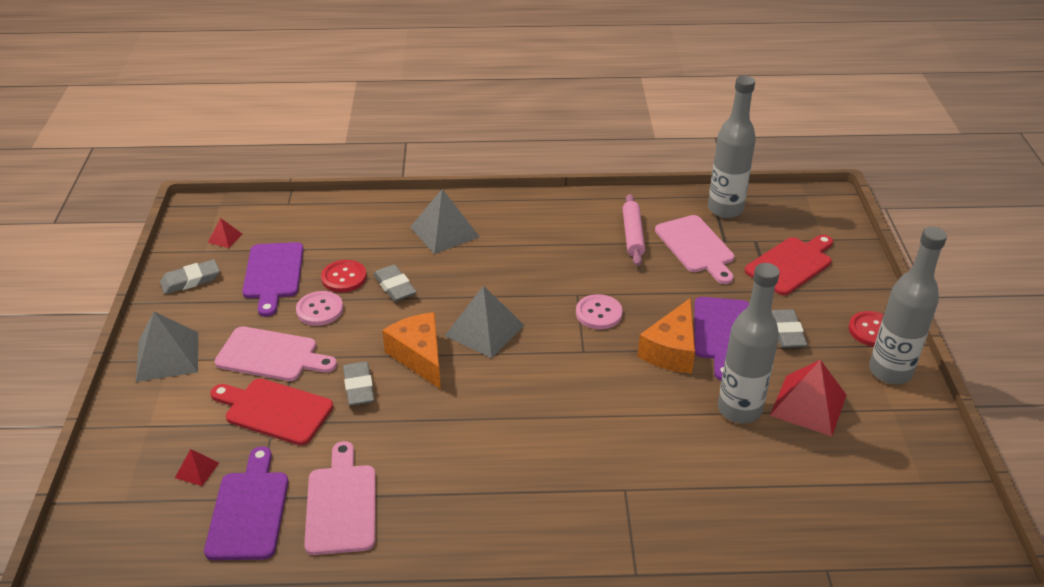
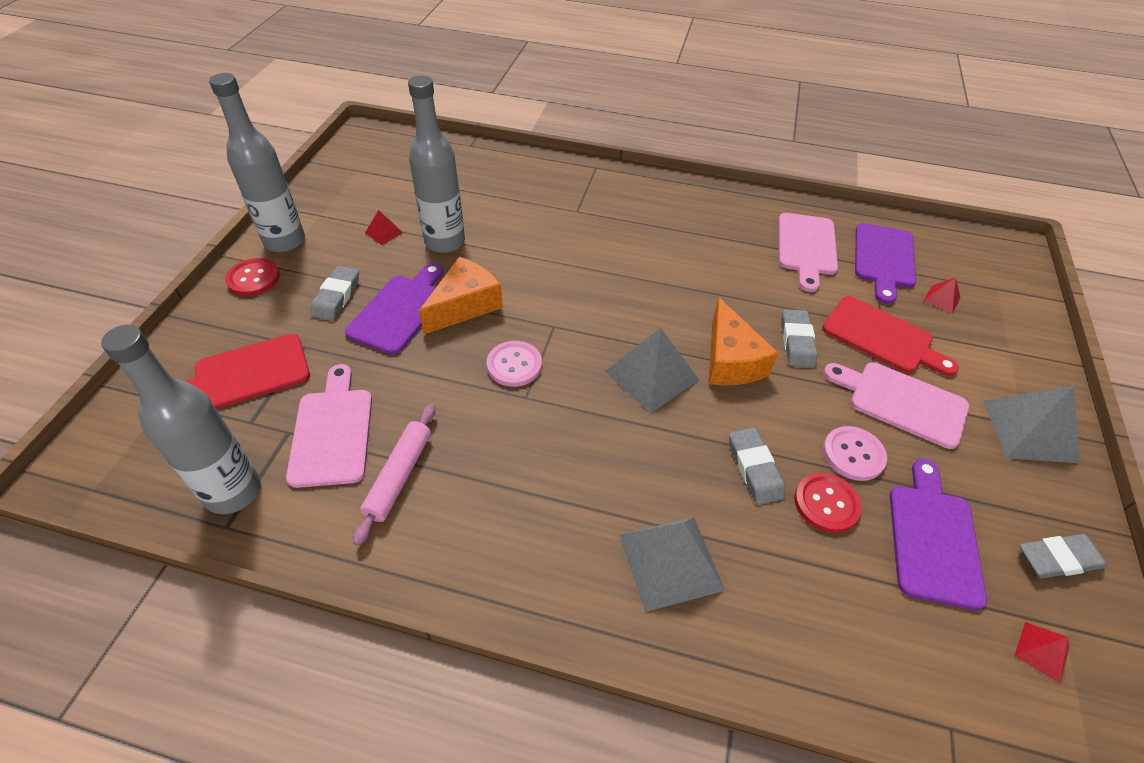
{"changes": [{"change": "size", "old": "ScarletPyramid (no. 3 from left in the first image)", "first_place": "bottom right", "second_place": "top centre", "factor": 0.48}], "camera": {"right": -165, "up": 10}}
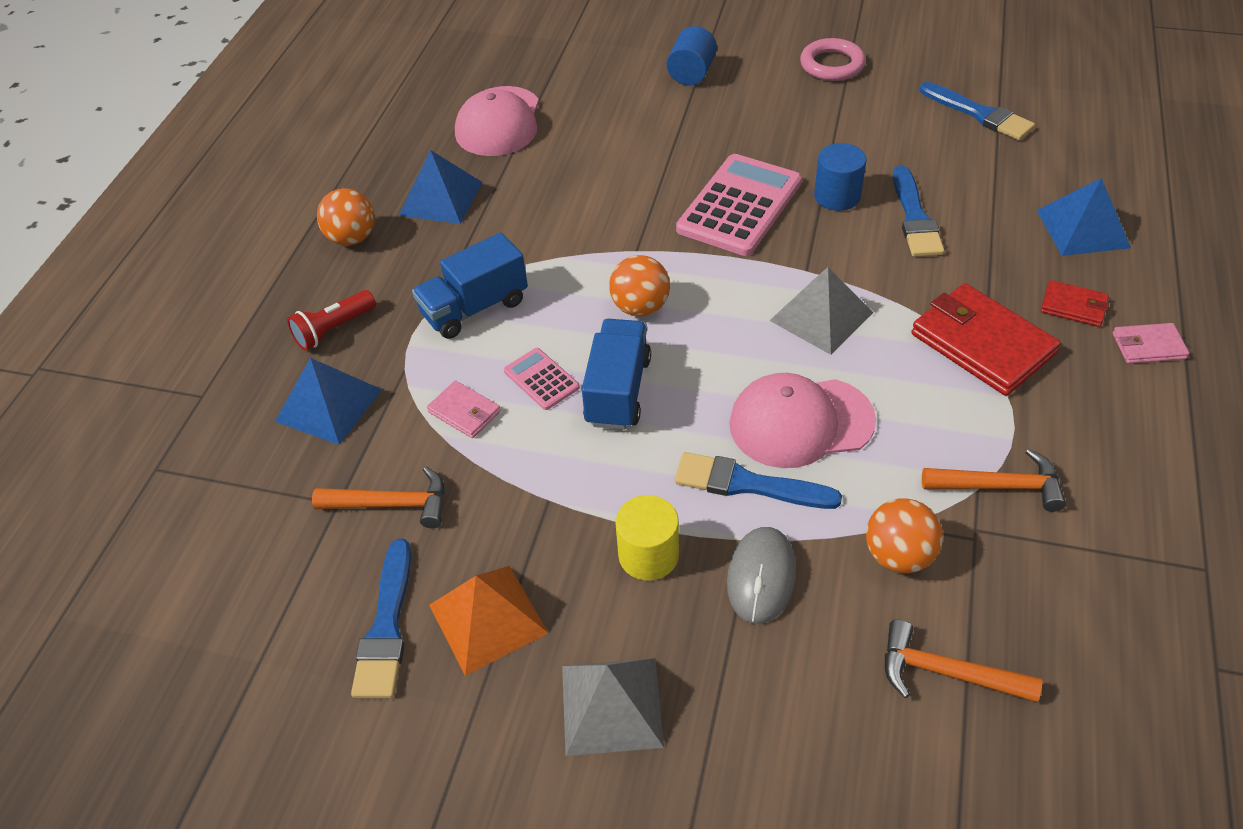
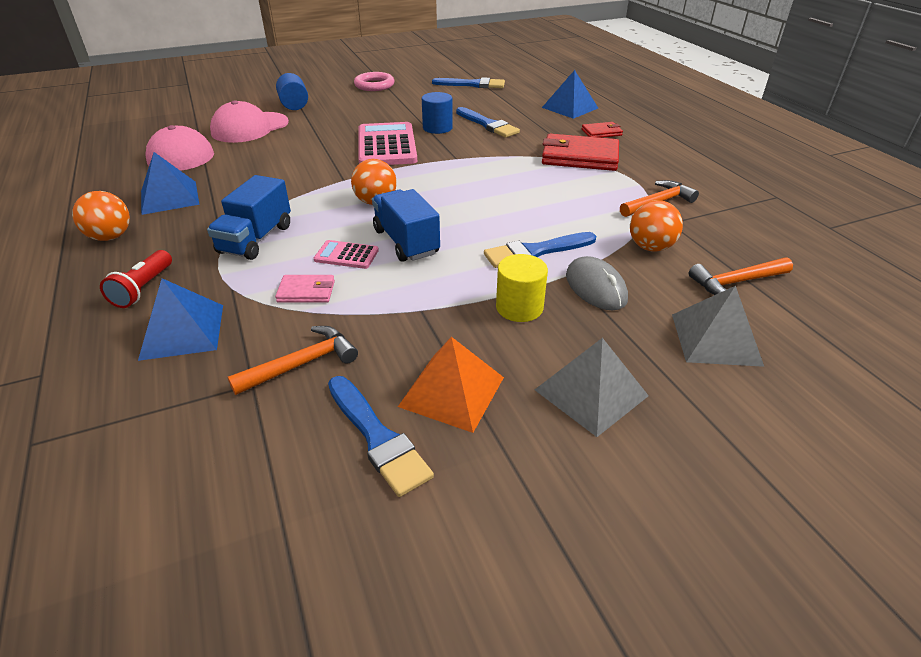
{"changes": [{"change": "relocated", "old": "AshGreyPyramid (no. 2 from left)", "first_place": "centre", "second_place": "middle right"}, {"change": "missing", "old": "PinkCardWallet (no. 2 from left)", "first_place": "middle right"}, {"change": "relocated", "old": "PinkPeakedCap (no. 2 from left)", "first_place": "centre", "second_place": "top left"}], "camera": {"right": -40, "up": -10}}
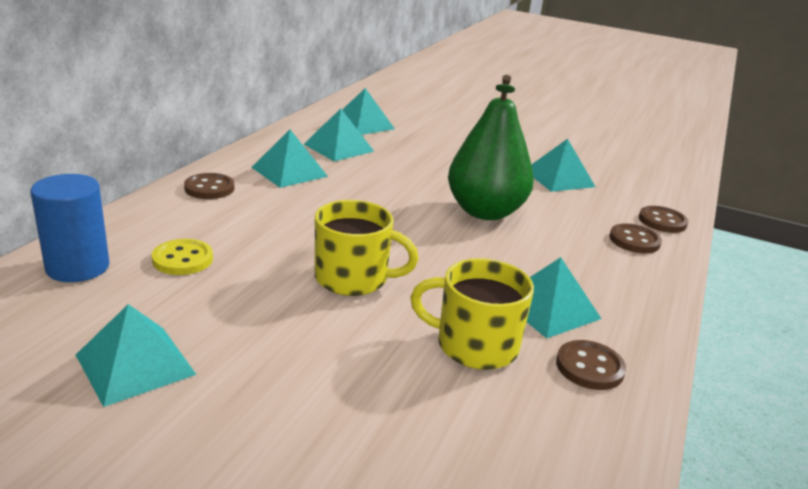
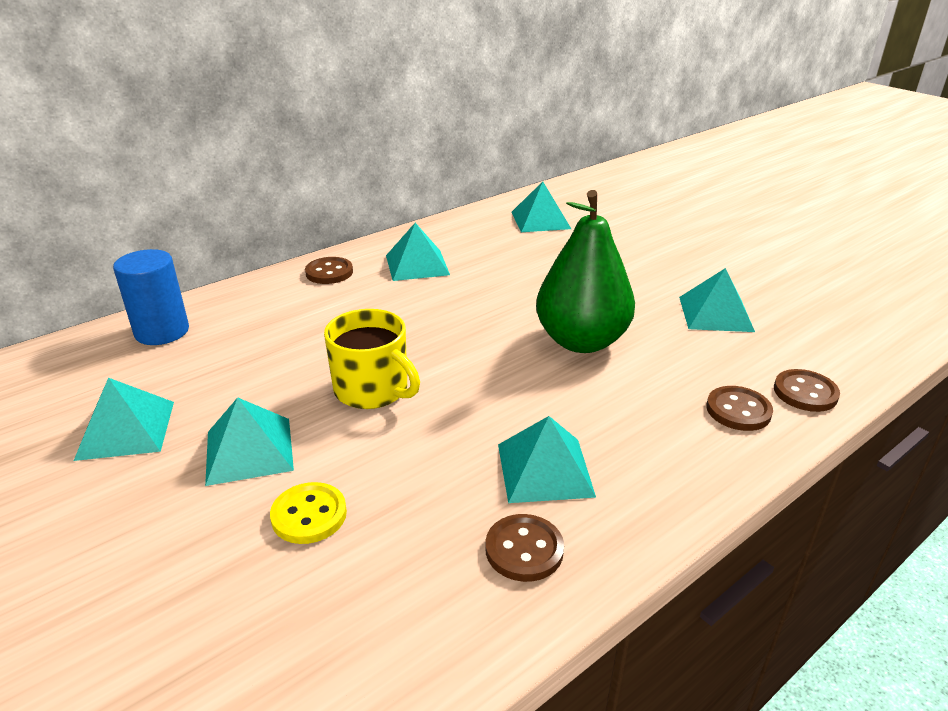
{"changes": [{"change": "relocated", "old": "AquaPyramid (no. 3 from left in the first image)", "new": "AquaPyramid (no. 2 from left)", "first_place": "top centre", "second_place": "middle left"}, {"change": "relocated", "old": "GoldenSewingButton", "first_place": "middle left", "second_place": "bottom left"}, {"change": "missing", "old": "GoldenMug (no. 2 from left)", "first_place": "centre"}], "camera": {"right": 30, "up": 5}}
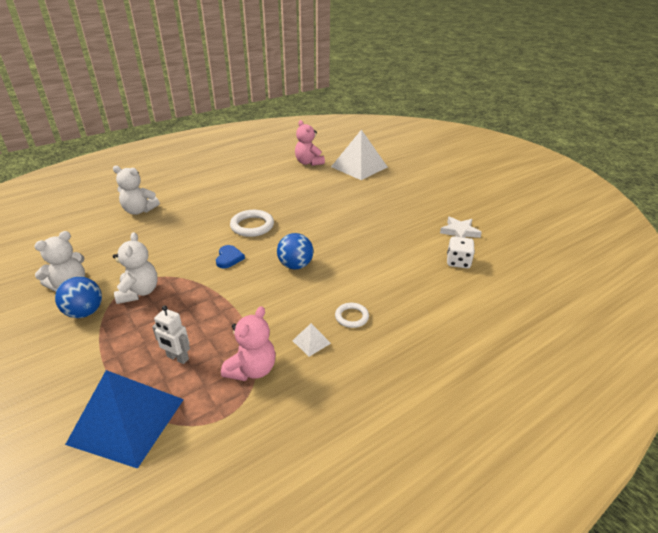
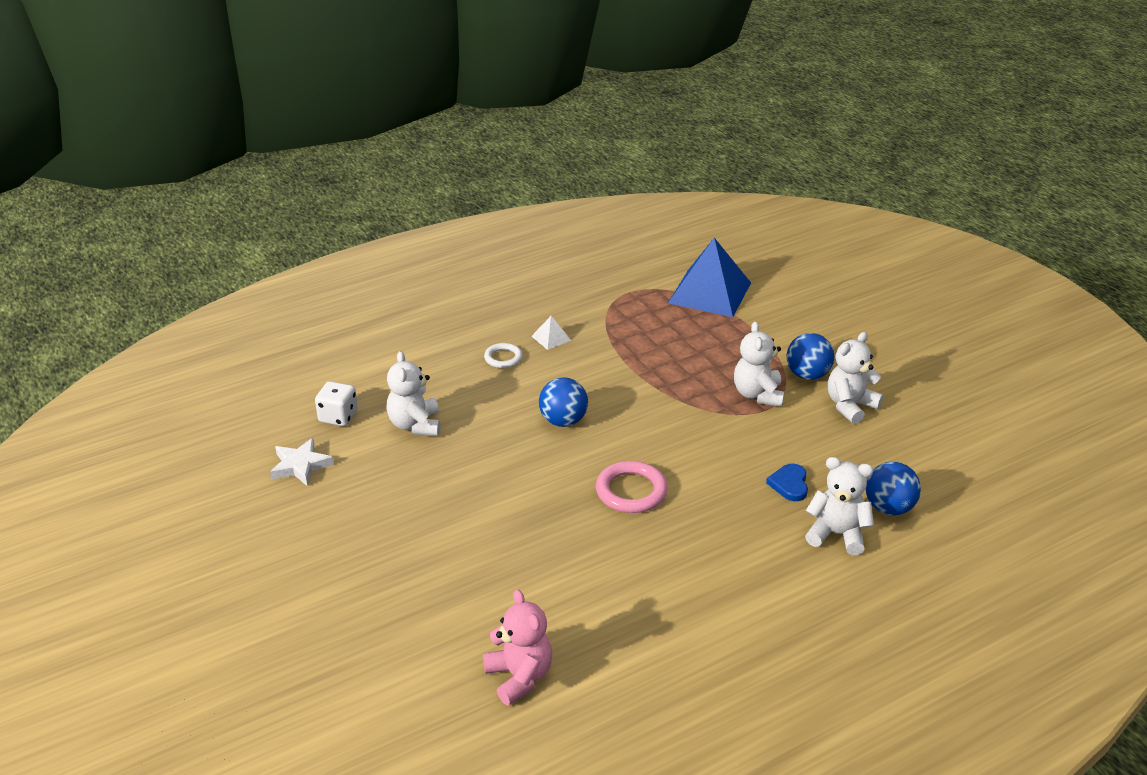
{"changes": [{"change": "missing", "old": "SnowWhitePyramid (no. 2 from left)", "first_place": "top centre"}, {"change": "colour", "old": "SnowWhiteTorus (no. 1 from left)", "new": "PinkTorus", "first_place": "centre", "second_place": "centre"}, {"change": "relocated", "old": "RoyalBlueHeartShape", "first_place": "centre", "second_place": "middle right"}, {"change": "missing", "old": "SnowWhiteRobotFigure", "first_place": "middle left"}, {"change": "missing", "old": "PinkStuffedBear (no. 1 from left)", "first_place": "centre"}, {"change": "appeared", "new": "SnowWhiteStuffedBear (no. 1 from left)", "second_place": "centre"}, {"change": "appeared", "new": "RoyalBlueBall (no. 3 from left)", "second_place": "middle right"}], "camera": {"right": -175, "up": 0}}
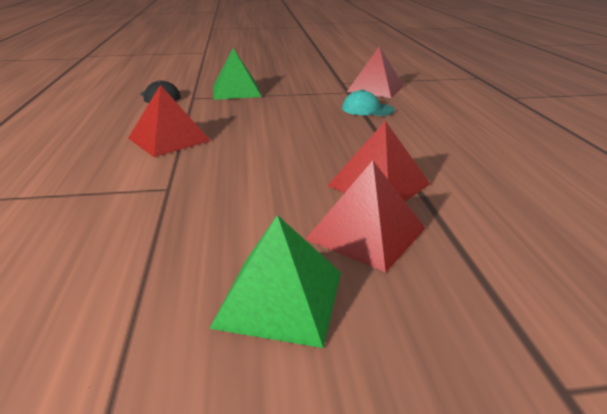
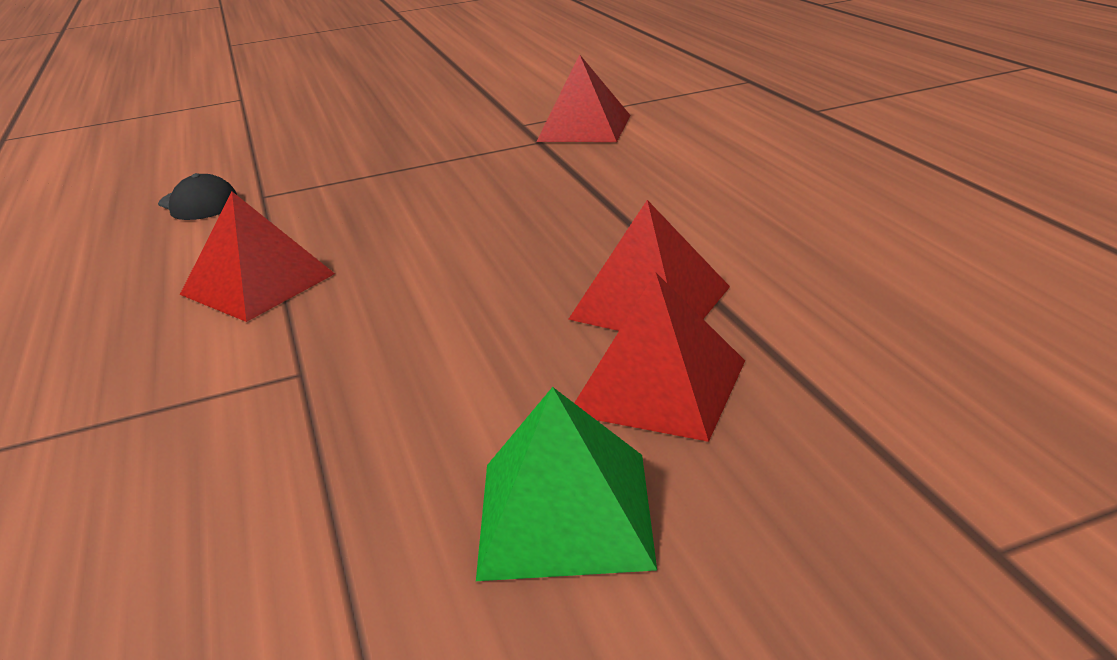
{"changes": [{"change": "missing", "old": "EmeraldPyramid (no. 1 from left)", "first_place": "top centre"}, {"change": "missing", "old": "AquaPeakedCap", "first_place": "top centre"}], "camera": {"right": -10, "up": 0}}
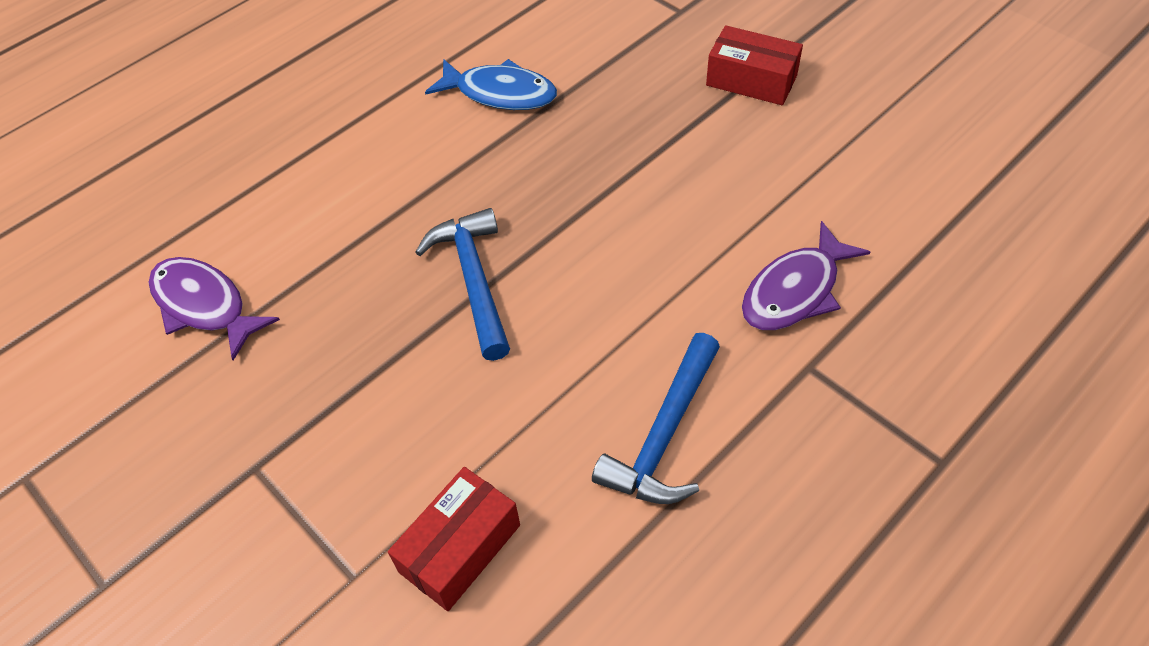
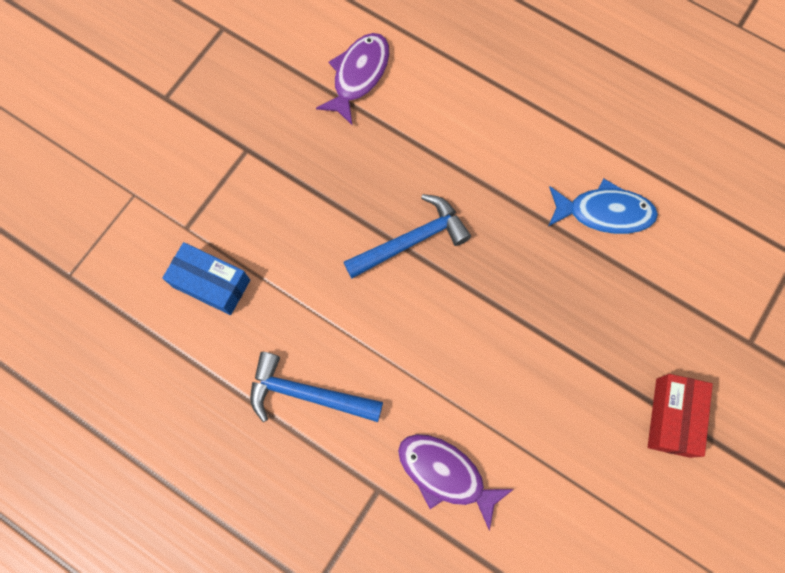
{"changes": [{"change": "spun", "old": "RoyalBlueFish", "first_place": "top centre", "second_place": "middle right", "degrees": -90}, {"change": "colour", "old": "ScarletBox (no. 1 from left)", "new": "RoyalBlueBox", "first_place": "bottom centre", "second_place": "middle left"}], "camera": {"right": 75, "up": 20}}
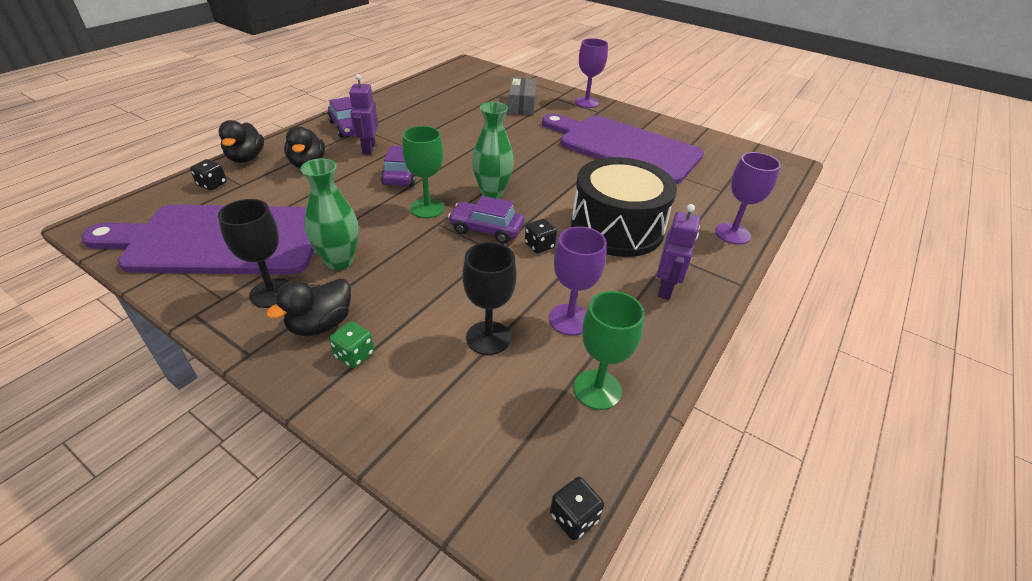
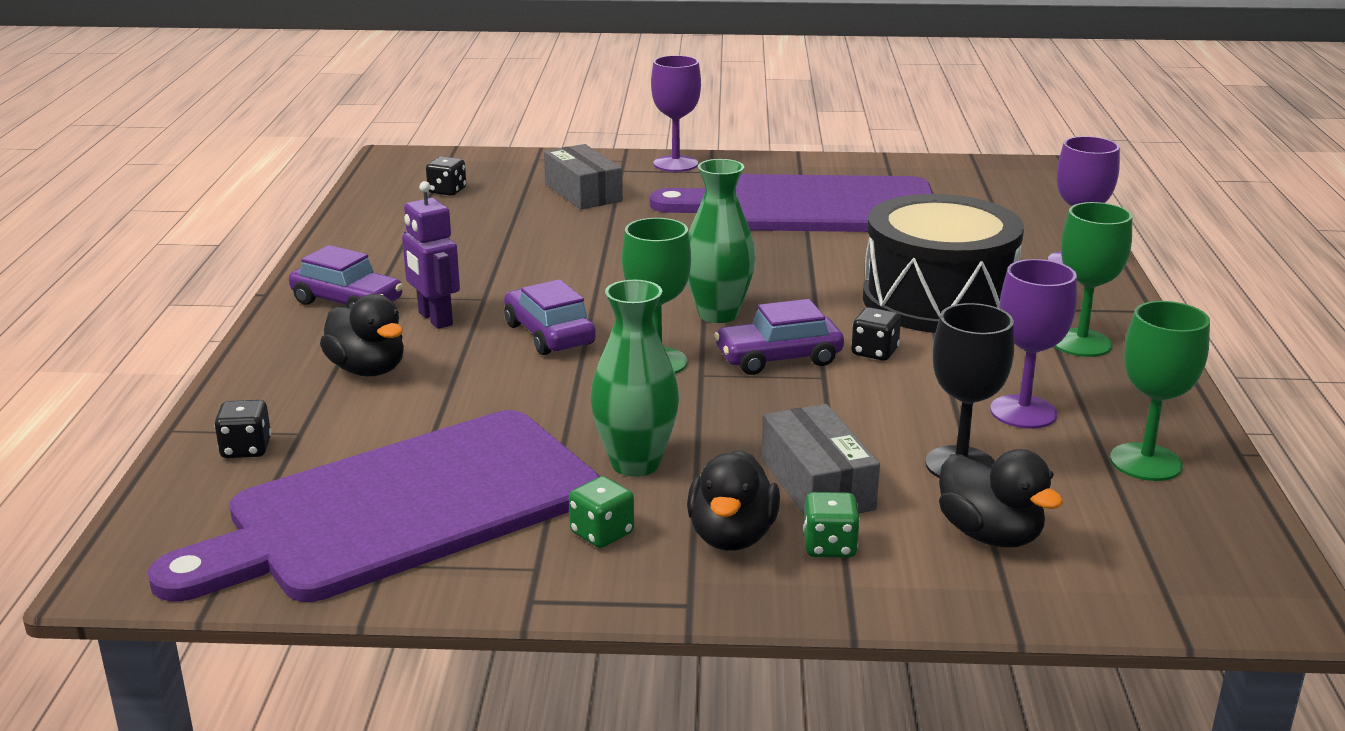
{"changes": [{"change": "relocated", "old": "JetBlackRubberDuck (no. 1 from left in the first image)", "new": "JetBlackRubberDuck (no. 3 from left)", "first_place": "top left", "second_place": "bottom right"}, {"change": "exchanged", "old": "JetBlackWineGlass (no. 1 from left)", "new": "EmeraldGameDie (no. 1 from left)", "first_place": "middle left", "second_place": "bottom centre"}, {"change": "exchanged", "old": "RoyalPurpleRobotFigure (no. 2 from left)", "new": "EmeraldWineGlass (no. 2 from left)", "first_place": "centre", "second_place": "middle right"}, {"change": "relocated", "old": "JetBlackGameDie (no. 3 from left in the first image)", "new": "JetBlackGameDie (no. 2 from left)", "first_place": "bottom centre", "second_place": "top left"}, {"change": "appeared", "new": "AshGreyBox (no. 2 from left)", "second_place": "centre"}], "camera": {"right": -30, "up": -15}}
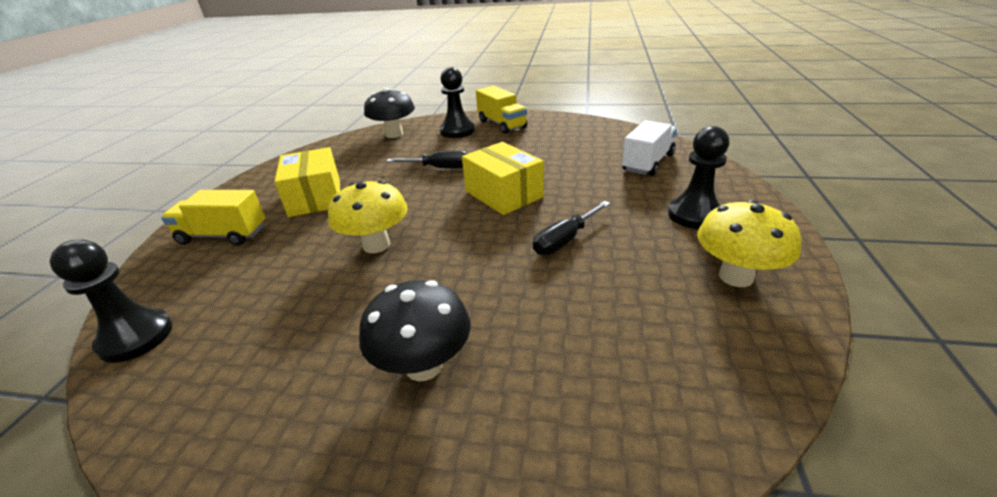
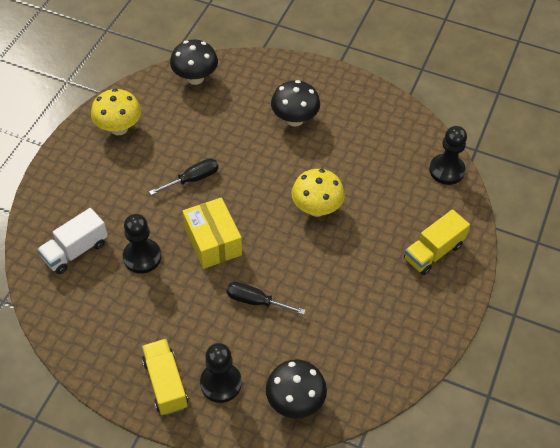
{"changes": [{"change": "relocated", "old": "JetBlackPawn (no. 3 from left in the first image)", "new": "JetBlackPawn (no. 1 from left)", "first_place": "middle right", "second_place": "middle left"}, {"change": "missing", "old": "GoldenBox (no. 1 from left)", "first_place": "middle left"}, {"change": "spun", "old": "GoldenTruck (no. 1 from left in the first image)", "first_place": "middle left", "second_place": "middle right", "degrees": 120}, {"change": "appeared", "new": "JetBlackToadstool (no. 1 from left)", "second_place": "top centre"}], "camera": {"right": -170, "up": 20}}
